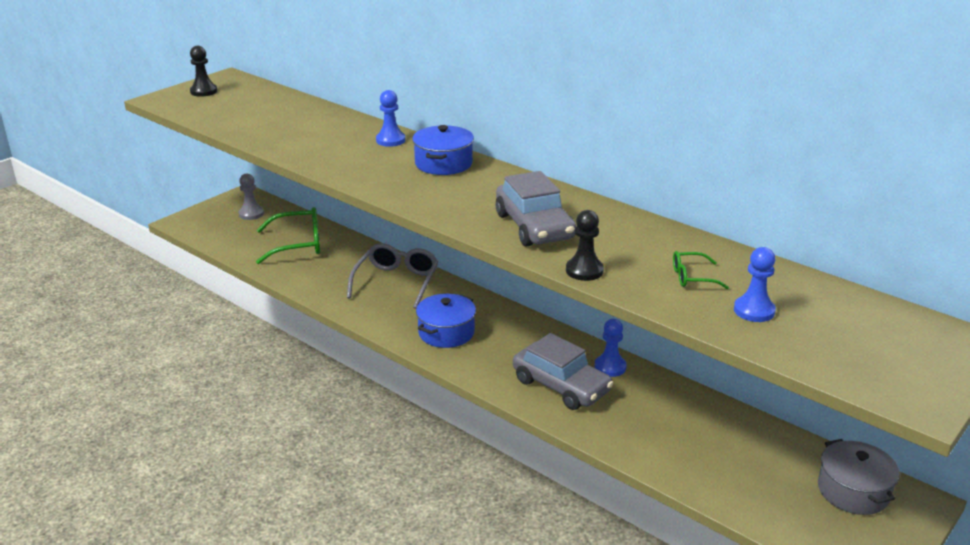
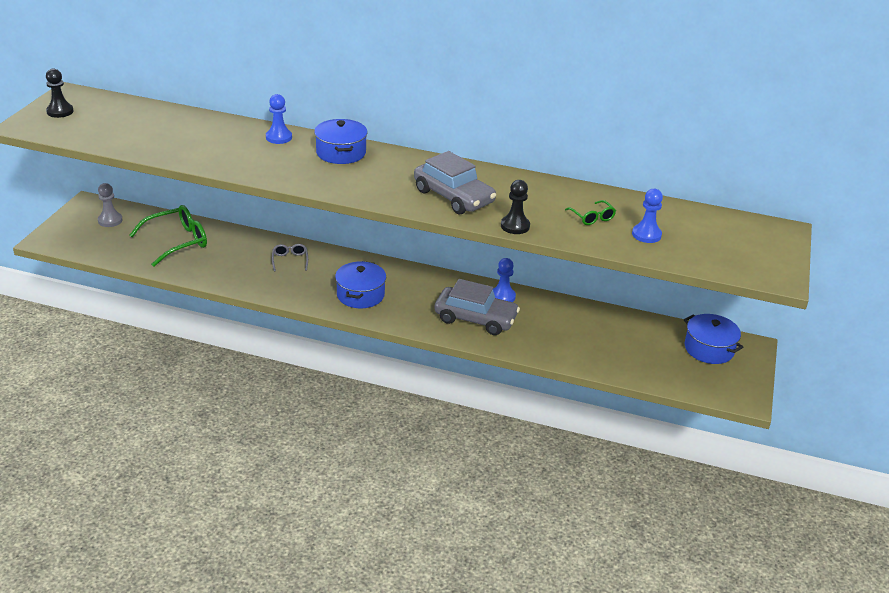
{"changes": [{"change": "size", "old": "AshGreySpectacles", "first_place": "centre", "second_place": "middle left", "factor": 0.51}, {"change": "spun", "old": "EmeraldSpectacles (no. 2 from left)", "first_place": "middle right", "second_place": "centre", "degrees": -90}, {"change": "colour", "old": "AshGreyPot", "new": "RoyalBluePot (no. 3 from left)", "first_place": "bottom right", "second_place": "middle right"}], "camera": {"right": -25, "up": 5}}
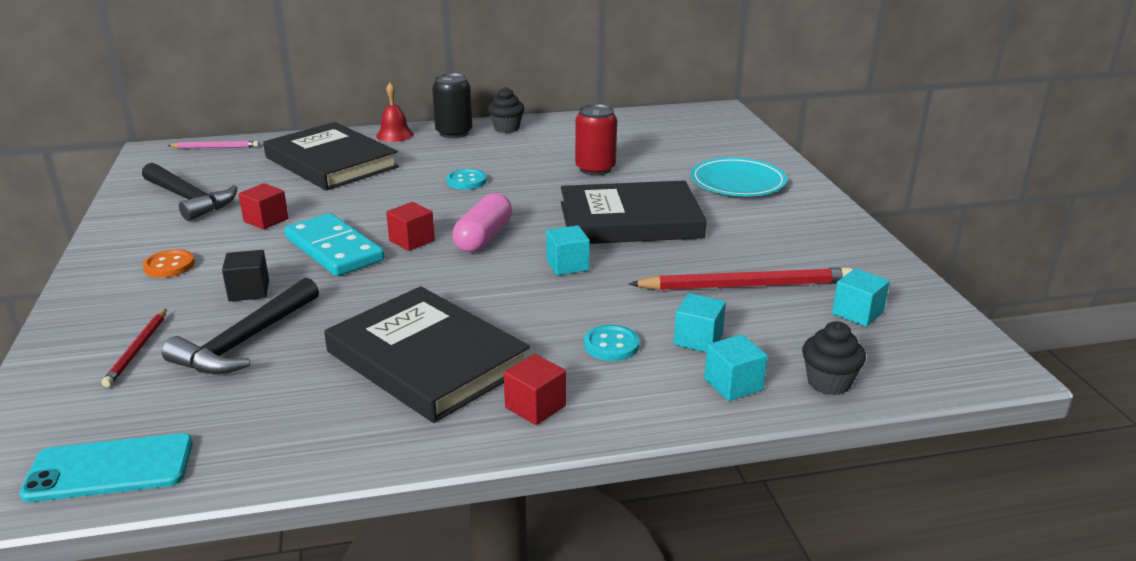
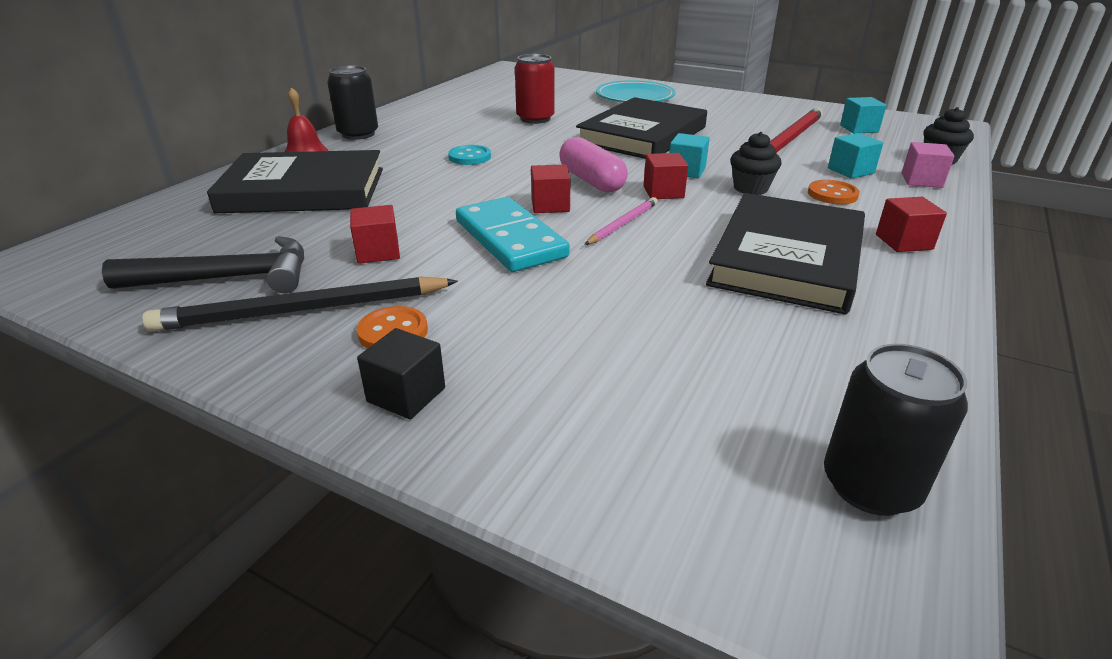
{"changes": [{"change": "relocated", "old": "JetBlackMuffin (no. 1 from left)", "first_place": "top centre", "second_place": "top right"}, {"change": "relocated", "old": "PinkLeadPencil", "first_place": "top left", "second_place": "centre"}, {"change": "spun", "old": "AquaDominoTile", "first_place": "middle left", "second_place": "centre", "degrees": 60}, {"change": "relocated", "old": "JetBlackBlock", "first_place": "middle left", "second_place": "centre"}, {"change": "missing", "old": "JetBlackClawHammer (no. 2 from left)", "first_place": "middle left"}, {"change": "spun", "old": "JetBlackHardcover (no. 2 from left in the first image)", "first_place": "centre", "second_place": "middle right", "degrees": -60}, {"change": "missing", "old": "ScarletLeadPencil (no. 1 from left)", "first_place": "middle left"}, {"change": "colour", "old": "AquaSewingButton (no. 2 from left)", "new": "BrightOrangeSewingButton (no. 2 from left)", "first_place": "centre", "second_place": "top right"}, {"change": "colour", "old": "AquaBlock (no. 3 from left)", "new": "PinkBlock", "first_place": "centre", "second_place": "top right"}, {"change": "exchanged", "old": "AquaSmartphone", "new": "JetBlackSodaCan (no. 2 from left)", "first_place": "bottom left", "second_place": "middle right"}, {"change": "appeared", "new": "ScarletBlock (no. 3 from left)", "second_place": "top centre"}, {"change": "appeared", "new": "JetBlackLeadPencil", "second_place": "middle left"}], "camera": {"right": -50, "up": 5}}
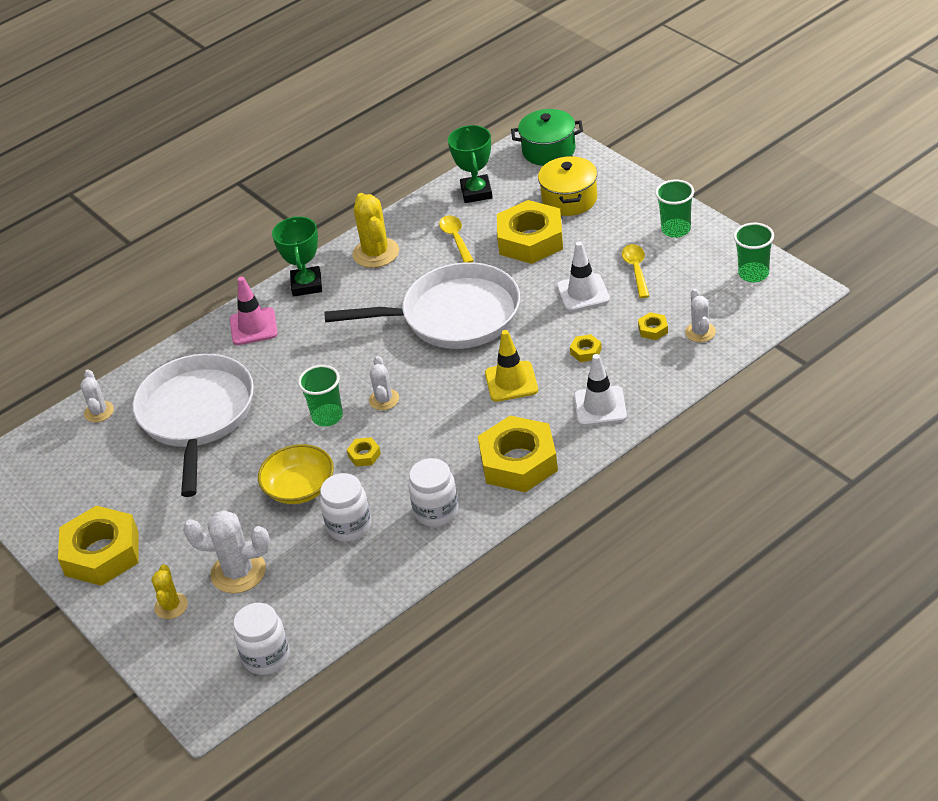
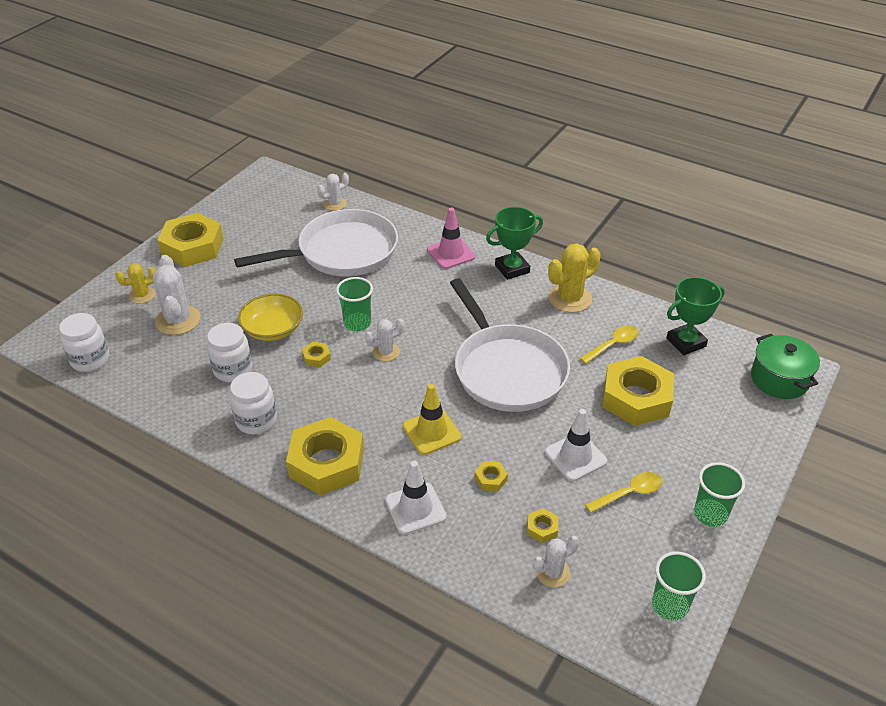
{"changes": [{"change": "missing", "old": "GoldenPot", "first_place": "top centre"}], "camera": {"right": 65, "up": 0}}
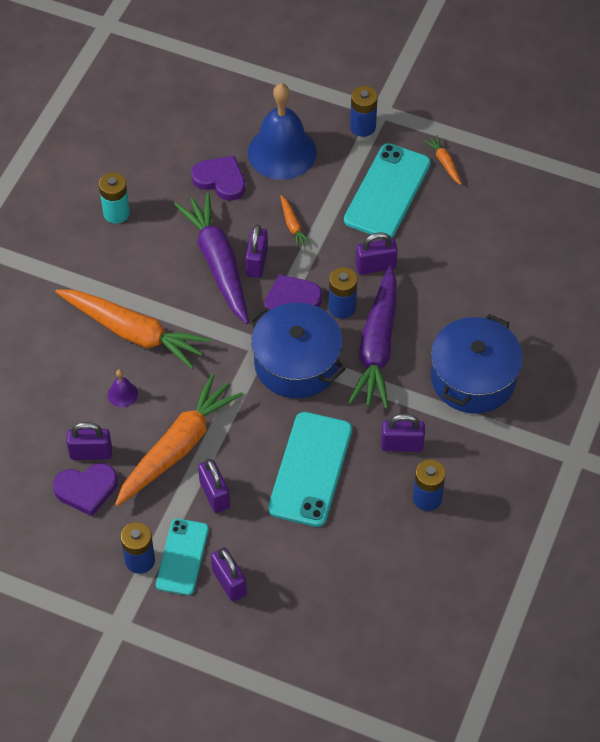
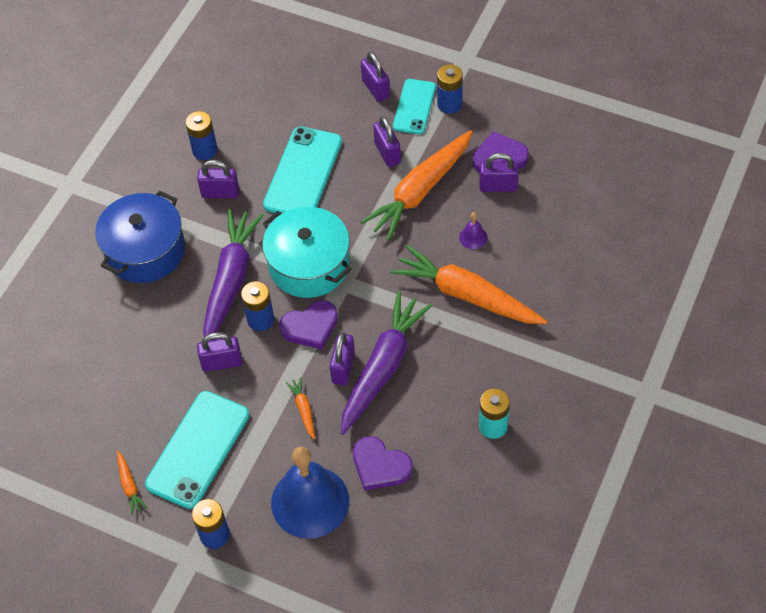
{"changes": [{"change": "spun", "old": "RoyalPurpleCarrot (no. 1 from left in the first image)", "first_place": "centre", "second_place": "centre", "degrees": -135}, {"change": "colour", "old": "RoyalBluePot (no. 1 from left)", "new": "AquaPot", "first_place": "centre", "second_place": "centre"}], "camera": {"right": -175, "up": 0}}
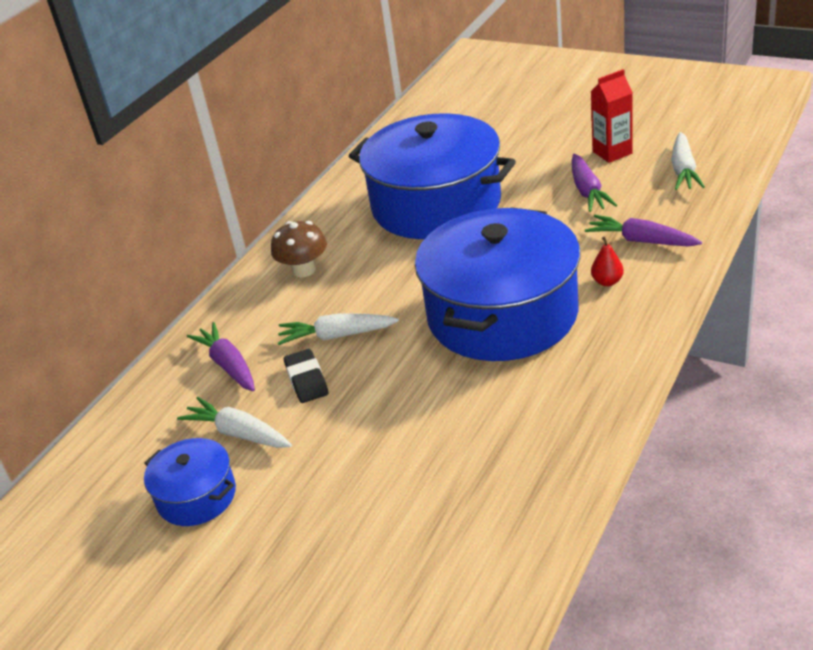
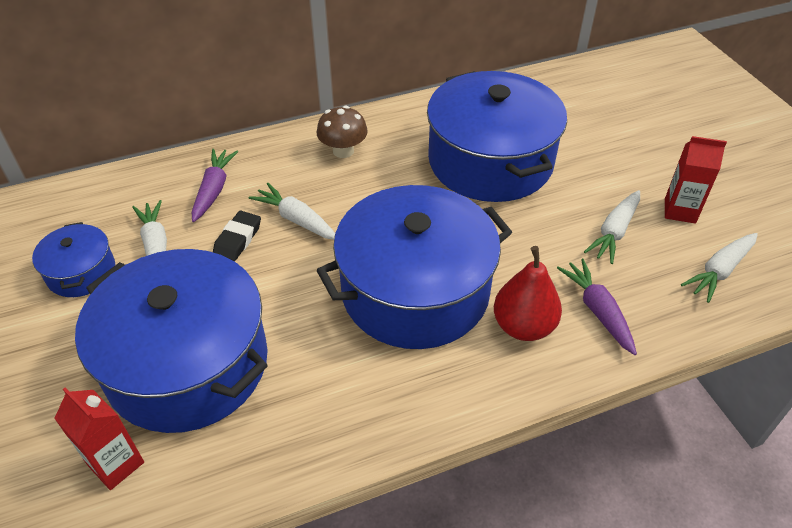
{"changes": [{"change": "colour", "old": "RoyalPurpleCarrot (no. 2 from left)", "new": "SnowWhiteCarrot (no. 3 from left)", "first_place": "top right", "second_place": "middle right"}, {"change": "size", "old": "ScarletToyPear", "first_place": "middle right", "second_place": "middle right", "factor": 1.98}, {"change": "appeared", "new": "RoyalBluePot (no. 2 from left)", "second_place": "middle left"}, {"change": "appeared", "new": "ScarletCarton (no. 1 from left)", "second_place": "bottom left"}], "camera": {"right": 35, "up": 10}}
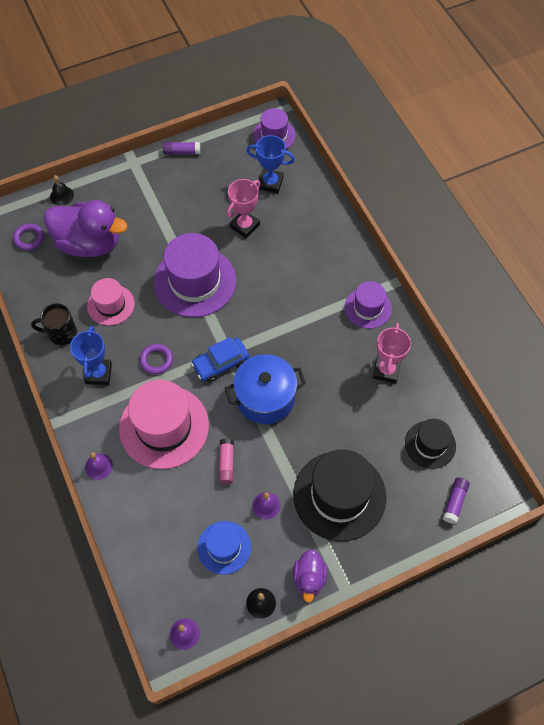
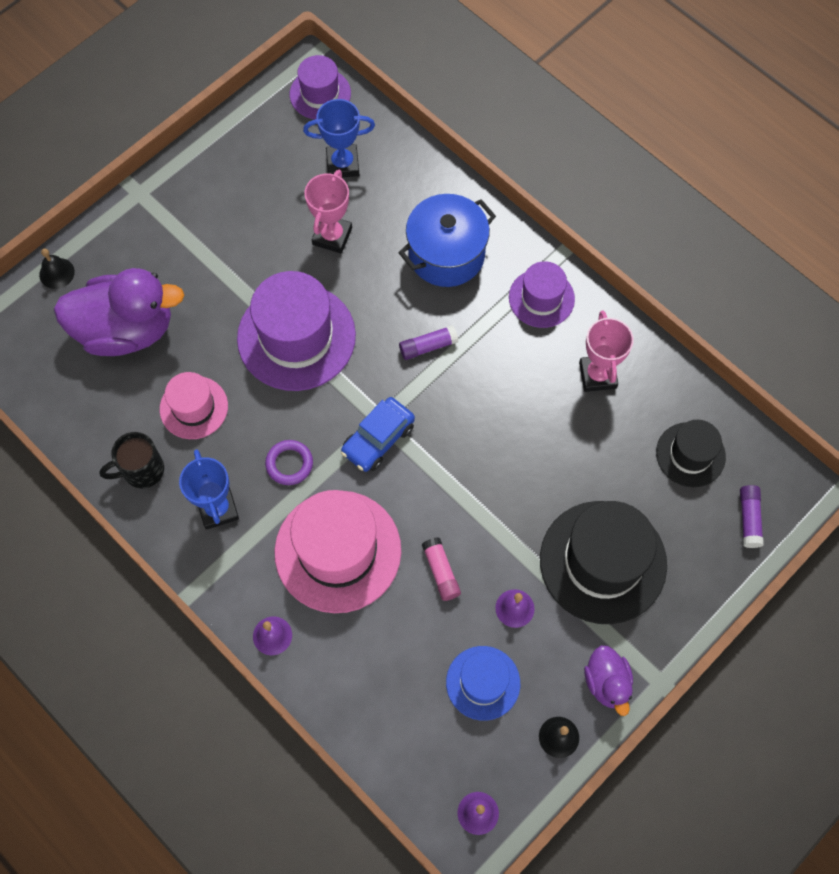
{"changes": [{"change": "relocated", "old": "RoyalPurpleStickOfGlue (no. 1 from left)", "first_place": "top left", "second_place": "centre"}, {"change": "missing", "old": "RoyalPurpleTorus (no. 1 from left)", "first_place": "top left"}, {"change": "relocated", "old": "RoyalBluePot", "first_place": "centre", "second_place": "top centre"}], "camera": {"right": -20, "up": 5}}
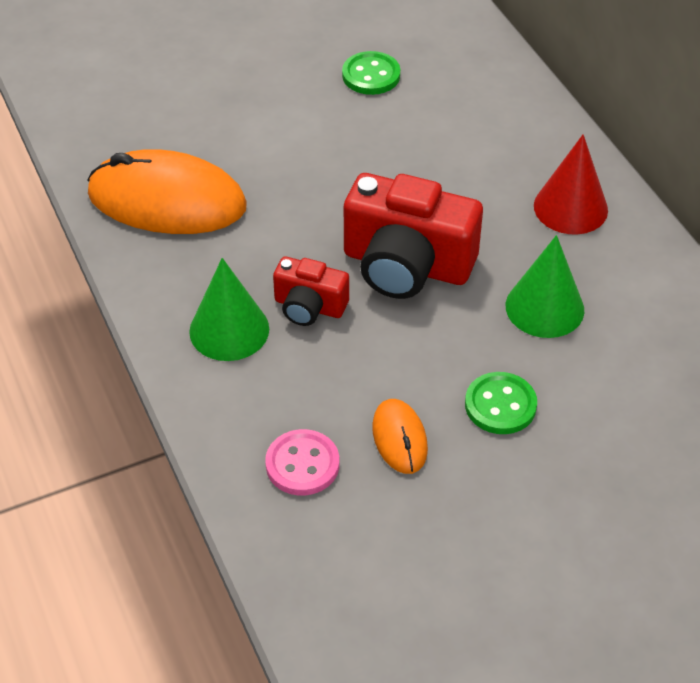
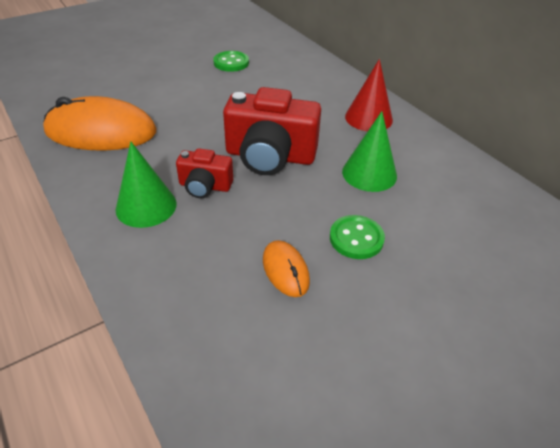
{"changes": [{"change": "missing", "old": "PinkSewingButton", "first_place": "bottom centre"}], "camera": {"right": -10, "up": -5}}
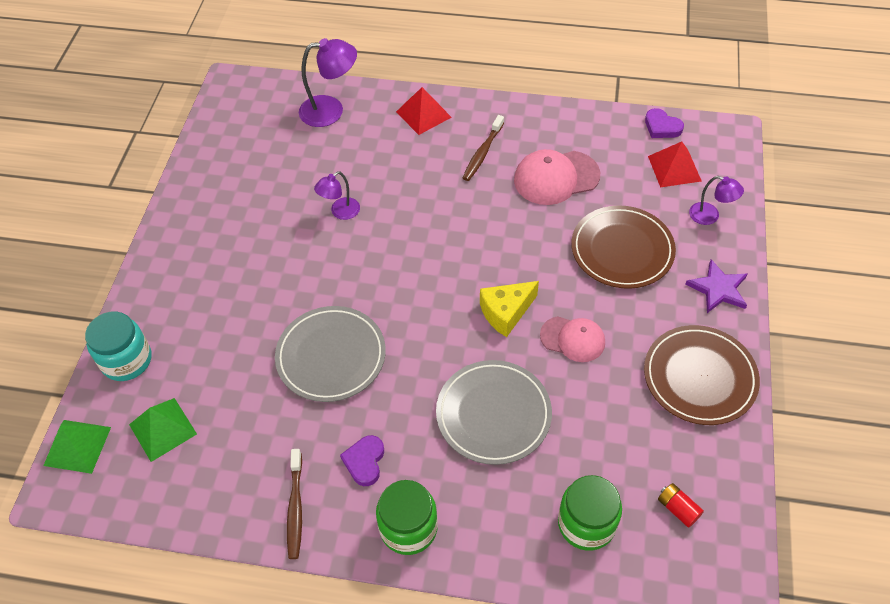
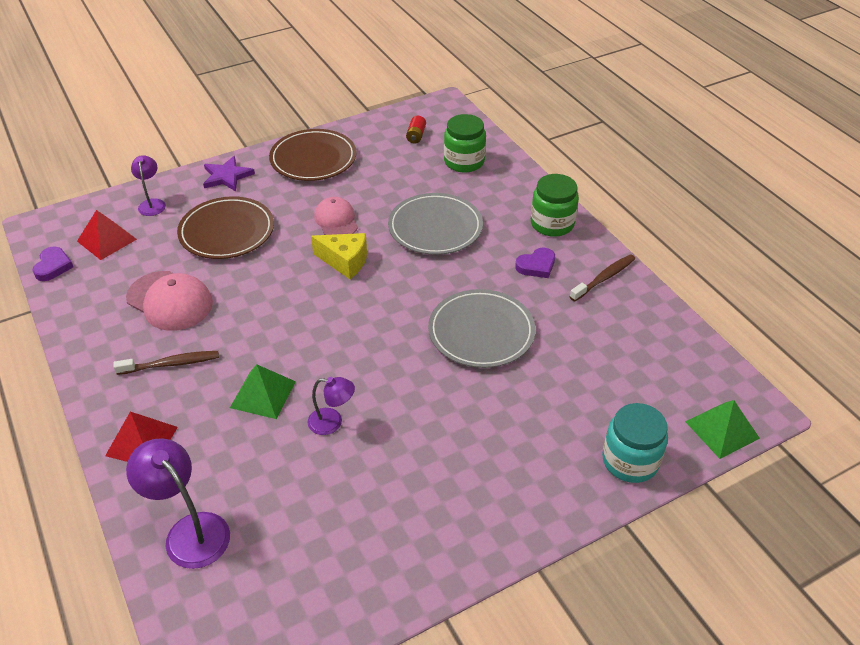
{"changes": [{"change": "relocated", "old": "EmeraldPyramid (no. 2 from left in the first image)", "new": "EmeraldPyramid (no. 1 from left)", "first_place": "bottom left", "second_place": "middle left"}], "camera": {"right": -130, "up": -10}}
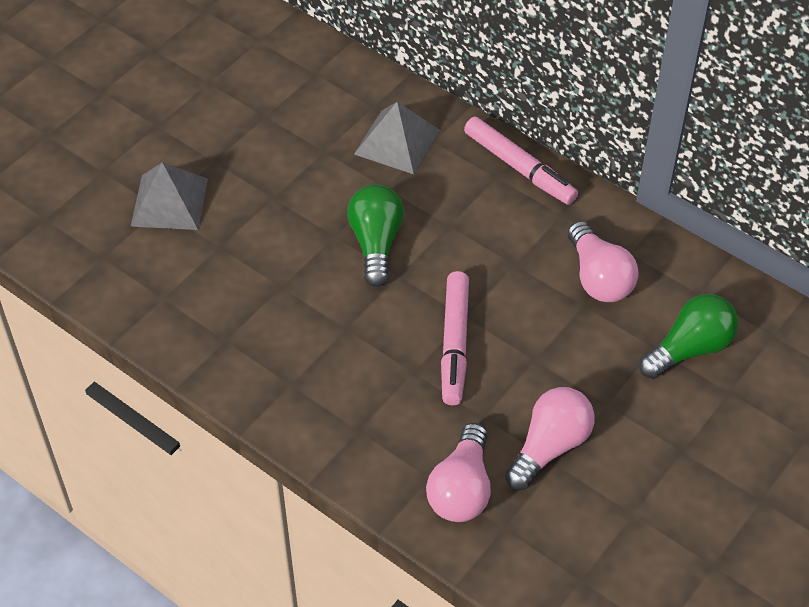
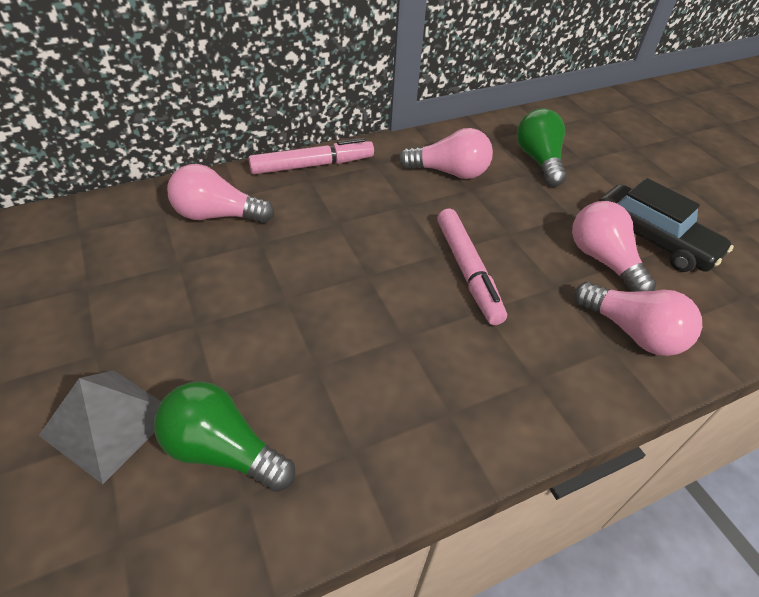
{"changes": [{"change": "exchanged", "old": "AshGreyPyramid (no. 2 from left)", "new": "PinkLightBulb (no. 1 from left)", "first_place": "top centre", "second_place": "top left"}, {"change": "relocated", "old": "EmeraldLightBulb (no. 1 from left)", "first_place": "centre", "second_place": "bottom left"}, {"change": "spun", "old": "PinkMarker (no. 1 from left in the first image)", "first_place": "centre", "second_place": "centre", "degrees": 45}, {"change": "appeared", "new": "JetBlackAutomobile", "second_place": "middle right"}], "camera": {"right": -65, "up": -5}}
